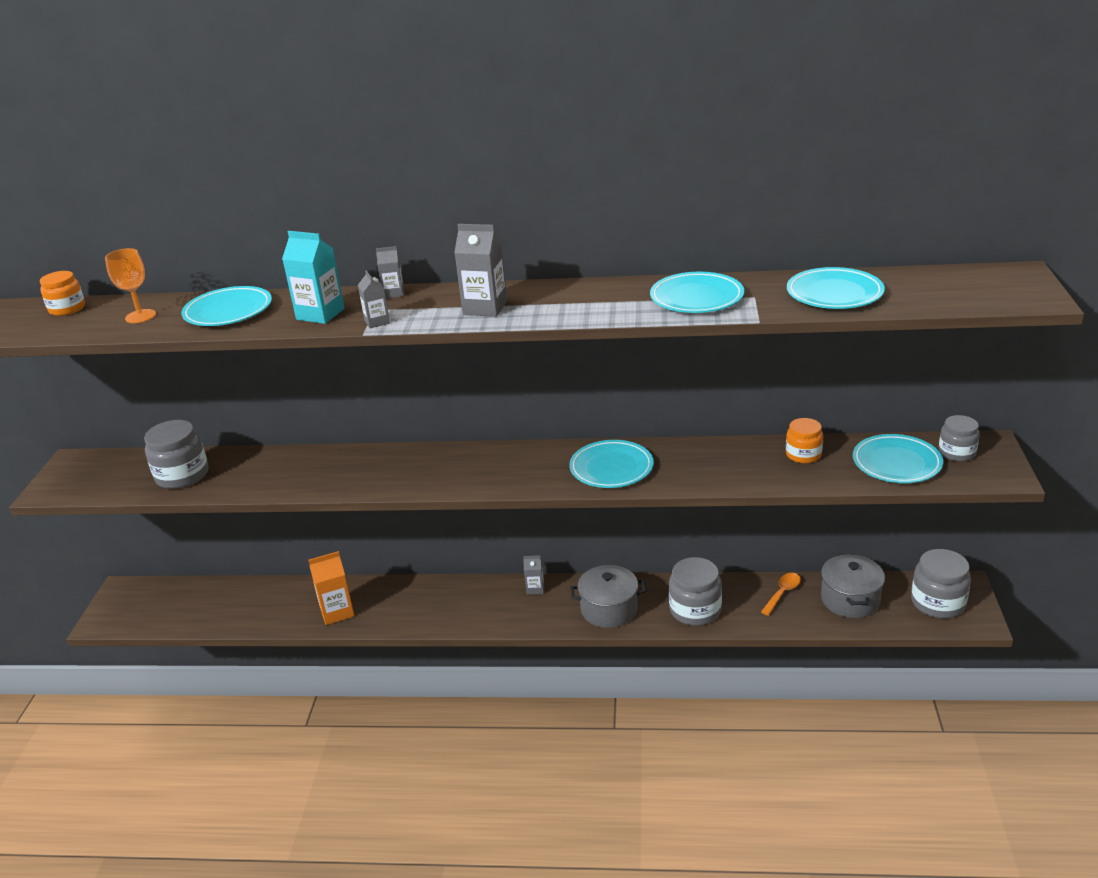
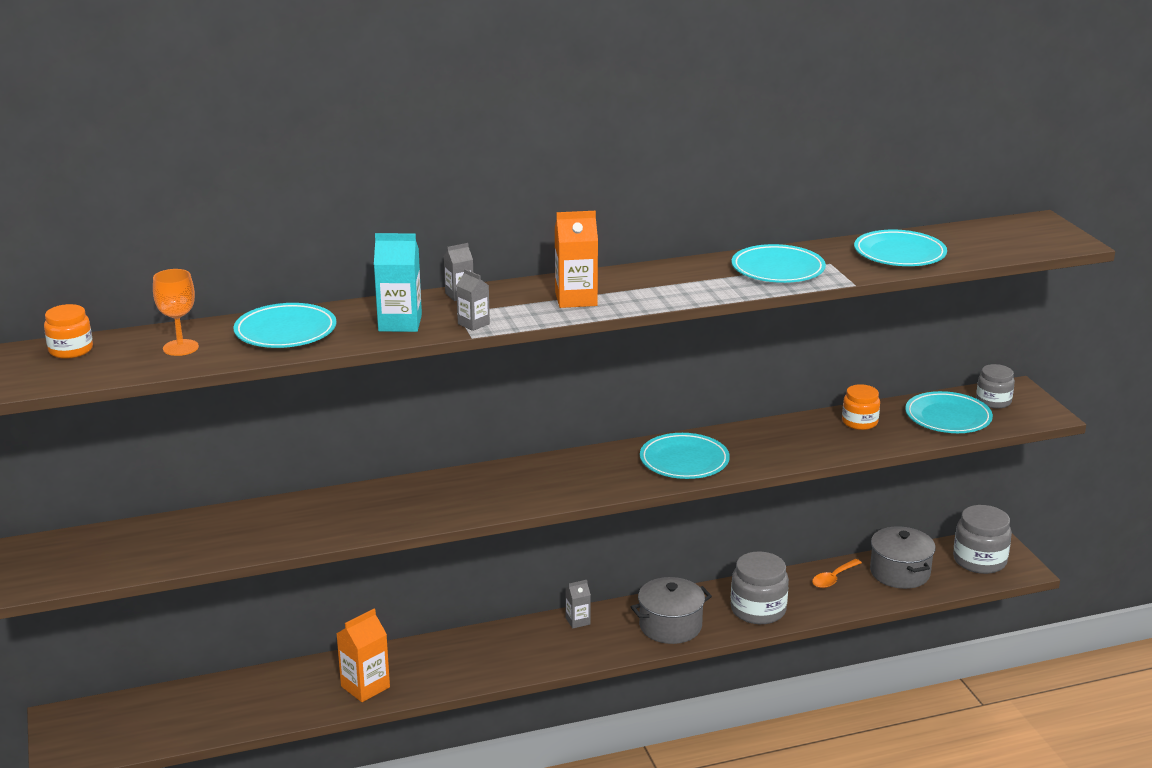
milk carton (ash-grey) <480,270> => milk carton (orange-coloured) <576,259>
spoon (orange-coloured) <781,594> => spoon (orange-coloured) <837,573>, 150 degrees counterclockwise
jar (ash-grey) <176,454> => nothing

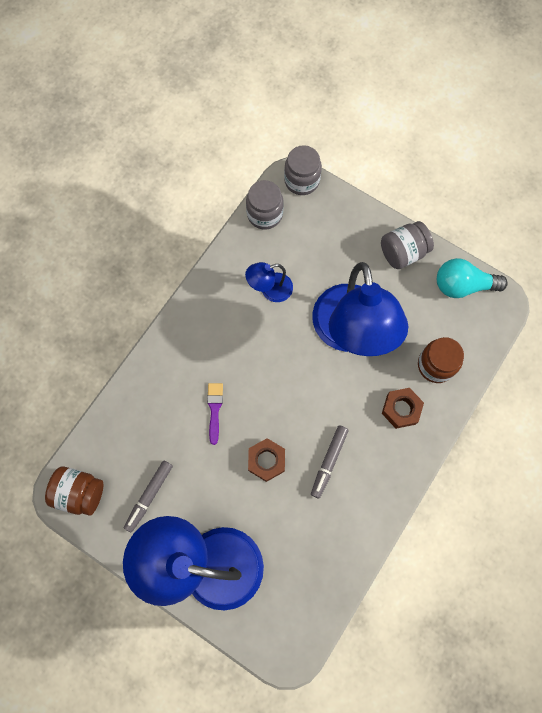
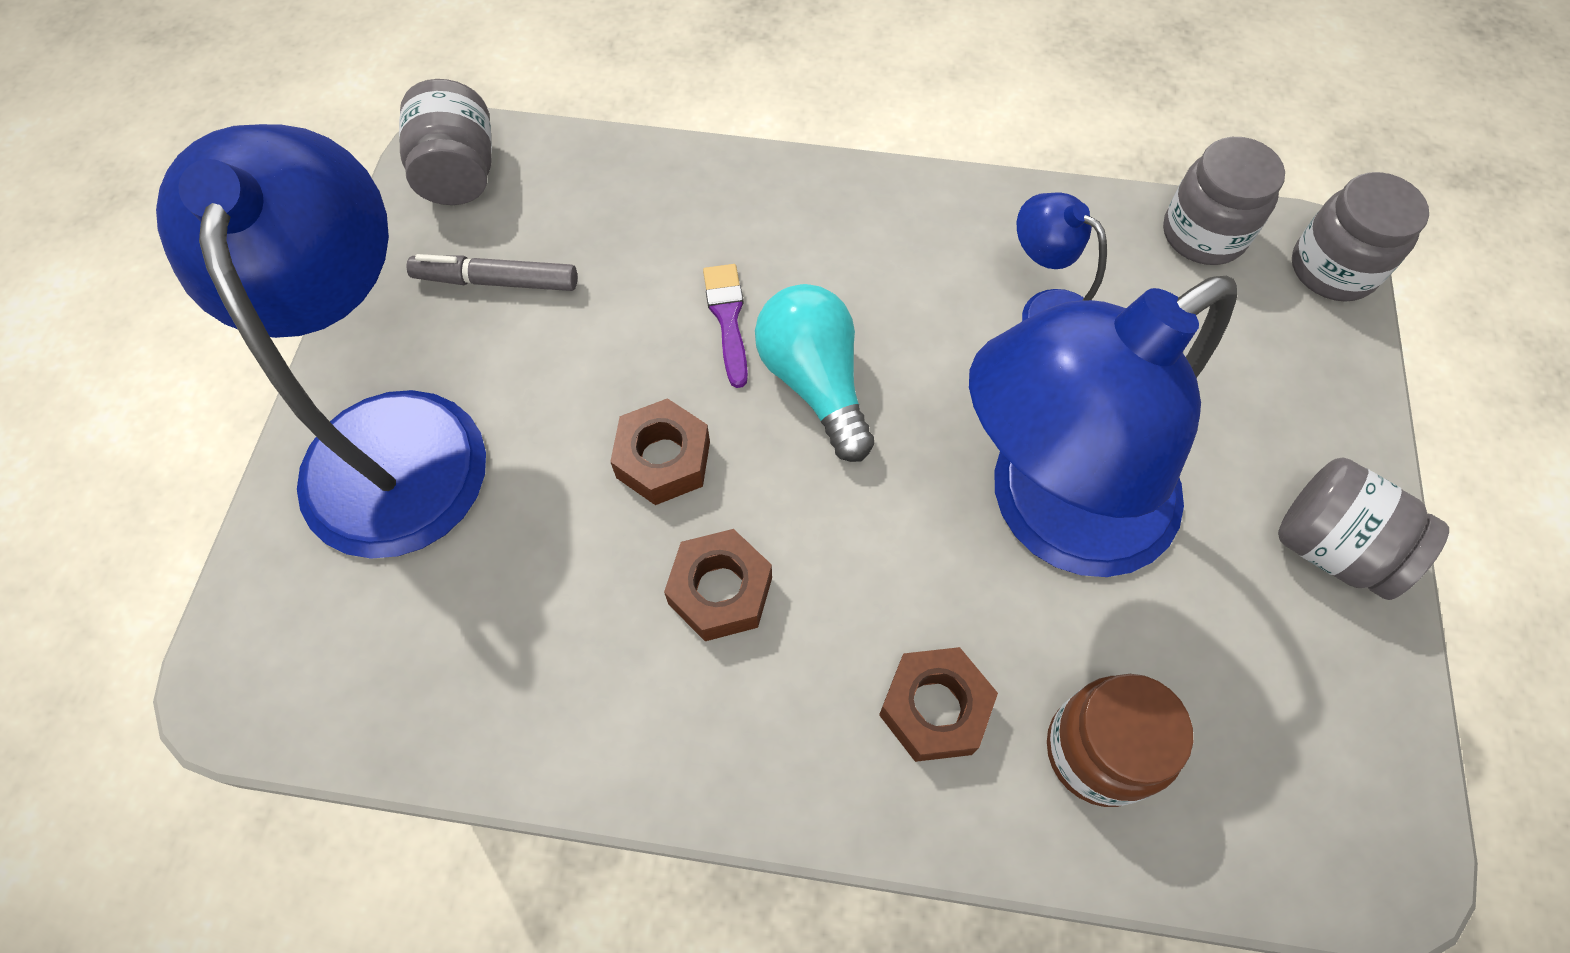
jar (brown) <74,491> => jar (ash-grey) <445,142>
marker (ash-grey) <330,462> => nut (brown) <718,585>
paint brush (purple) <215,414> => paint brush (purple) <725,326>, 75 degrees counterclockwise
light bulb (turquoise) <472,278> => light bulb (turquoise) <814,373>, moved

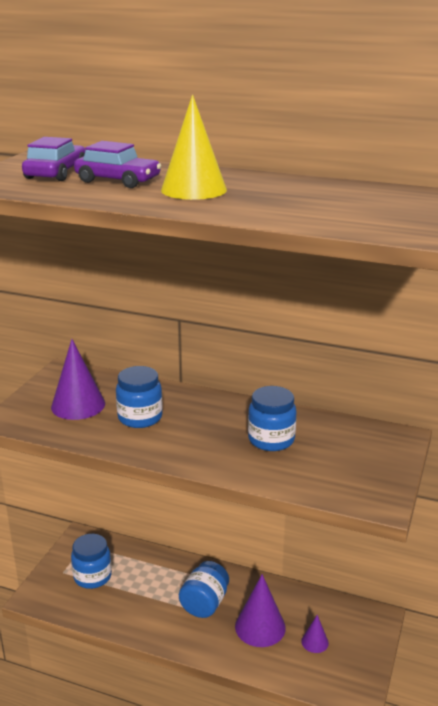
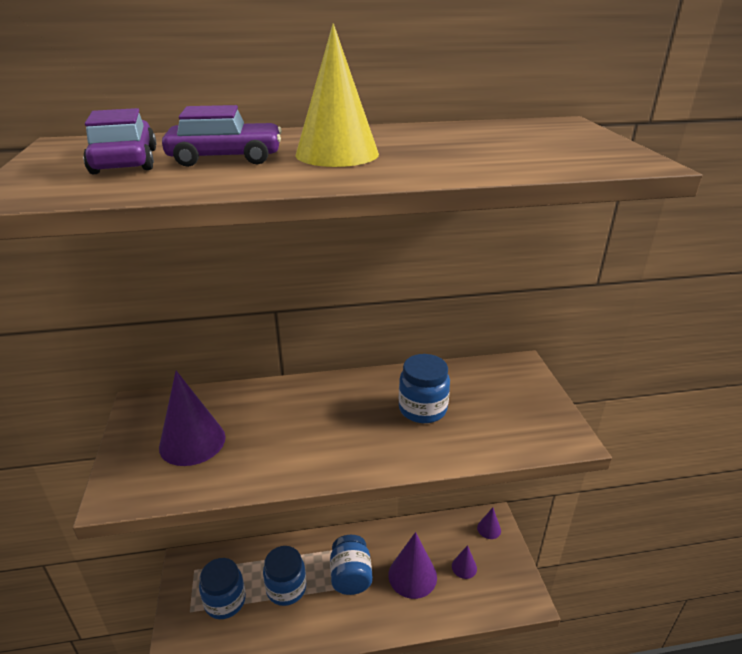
jar (royal blue) <139,397> => jar (royal blue) <284,576>, moved
nothing => solid cone (purple) <489,523>

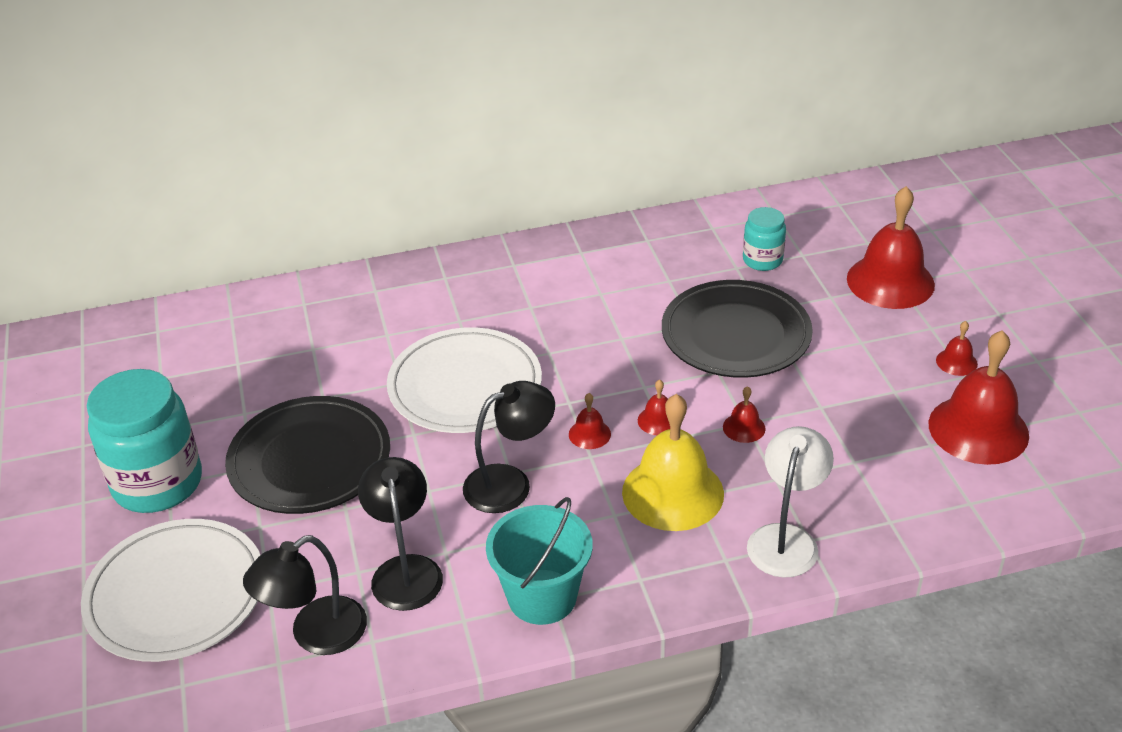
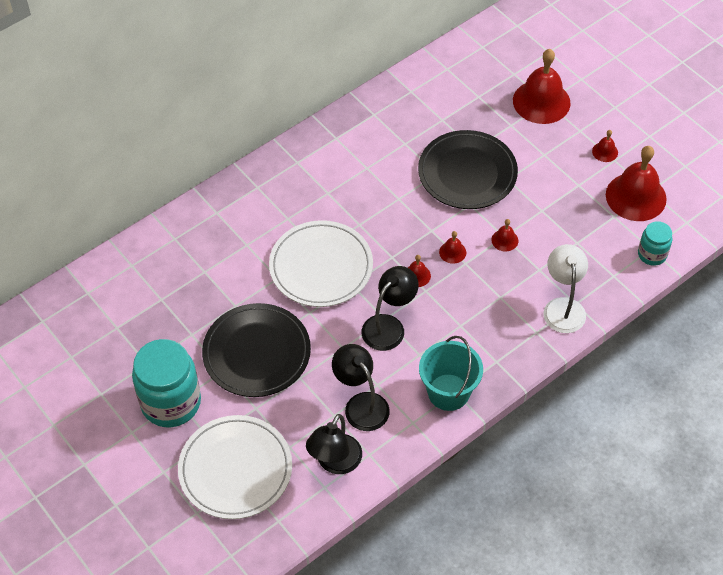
jar (turquoise) <764,239> => jar (turquoise) <655,243>, moved
hand bell (golden) <673,462> => nothing

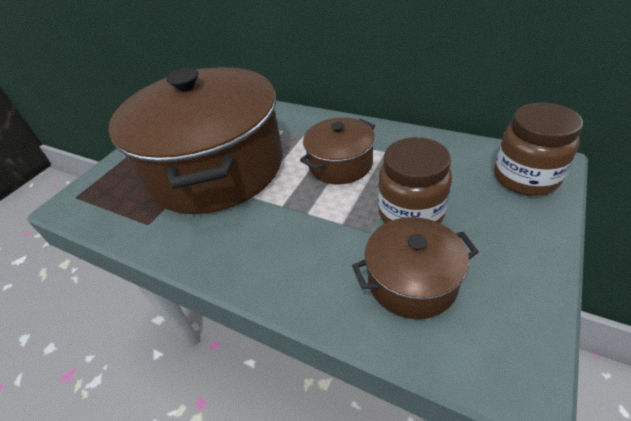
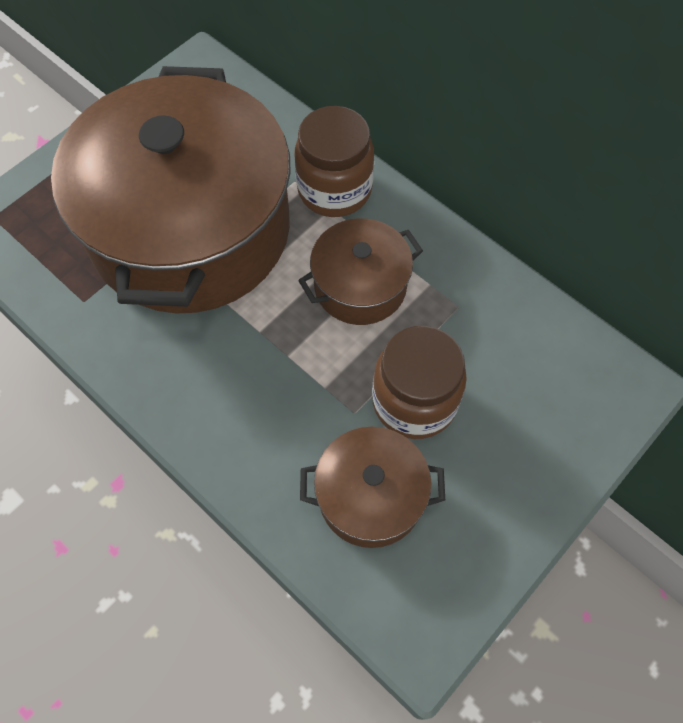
jar (brown) <538,149> => jar (brown) <334,161>, moved

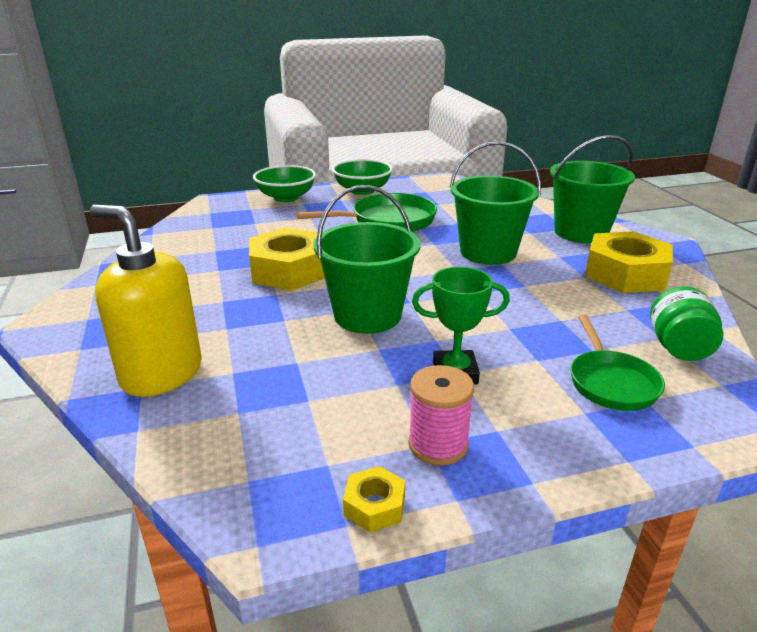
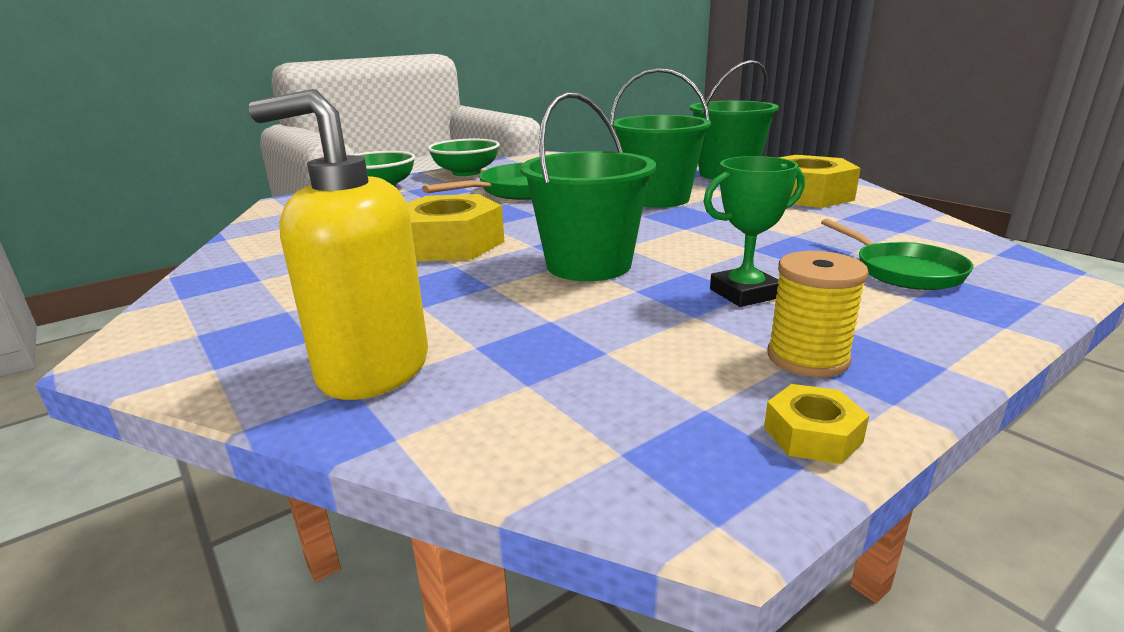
bobbin (rose-pink) <441,415> => bobbin (golden) <818,314>
jar (leaf-green) <686,323> => nothing

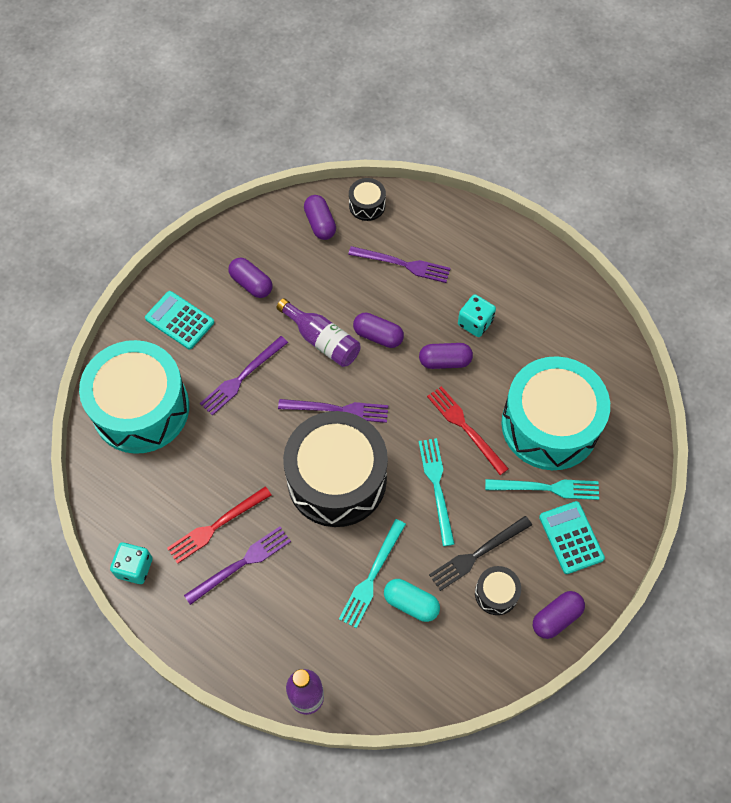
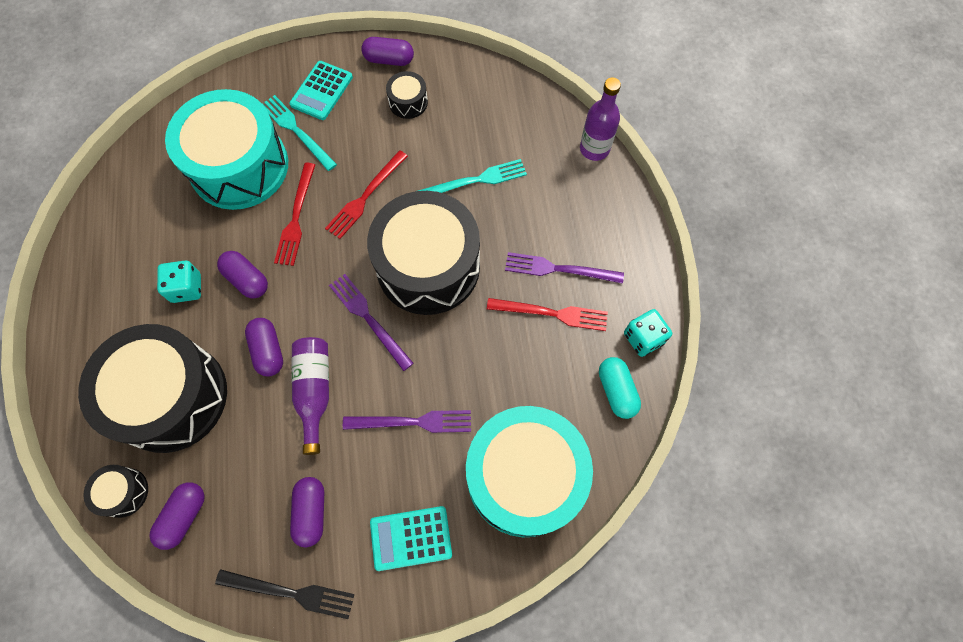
table fork (purple) <399,264> => snare drum (jet-black) <152,388>
table fork (jet-black) <480,553> => table fork (jet-black) <284,594>, moved
table fork (turquoise) <437,492> => table fork (red) <366,194>
adding machine (turquoise) <179,320> => adding machine (turquoise) <411,538>, 90 degrees clockwise
capsule (turquoise) <412,600> => capsule (turquoise) <620,388>, moved

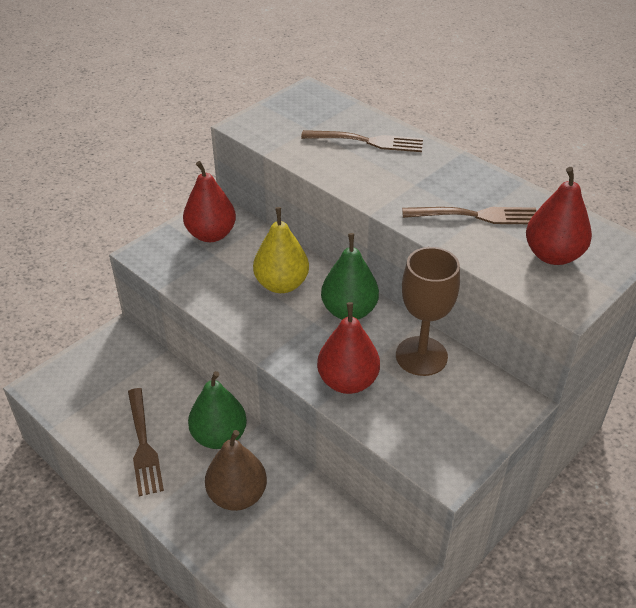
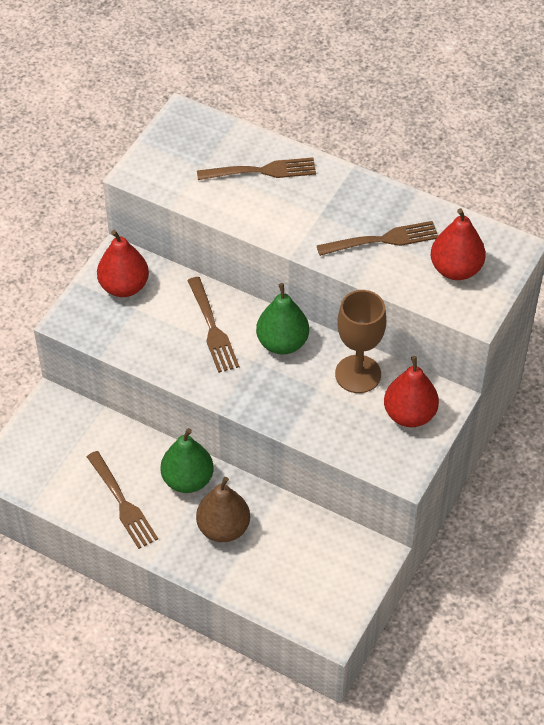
toy pear (golden) <281,250> => table fork (brown) <213,325>
toy pear (red) <348,348> => toy pear (red) <411,391>, moved

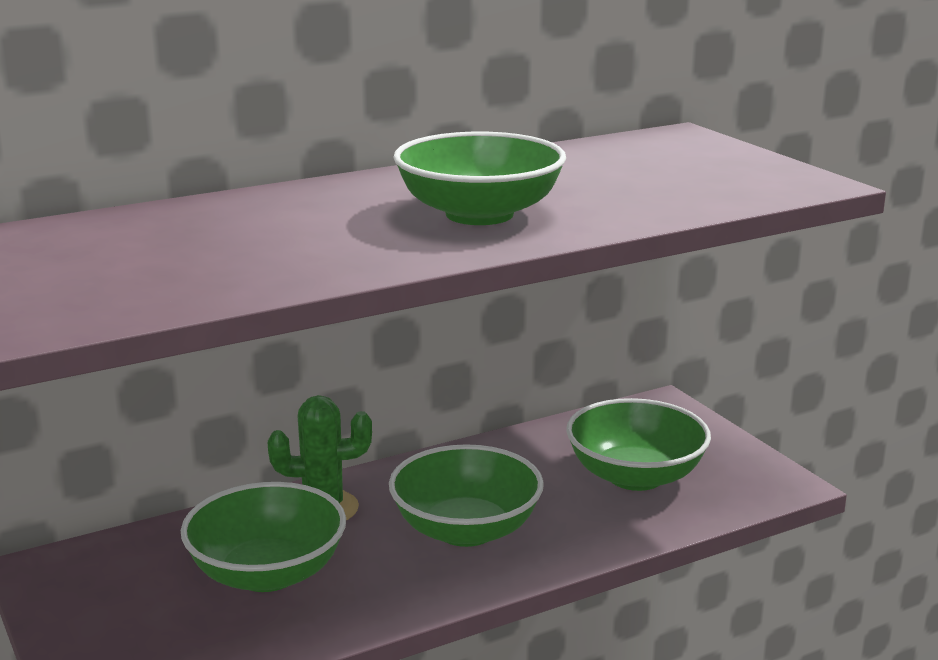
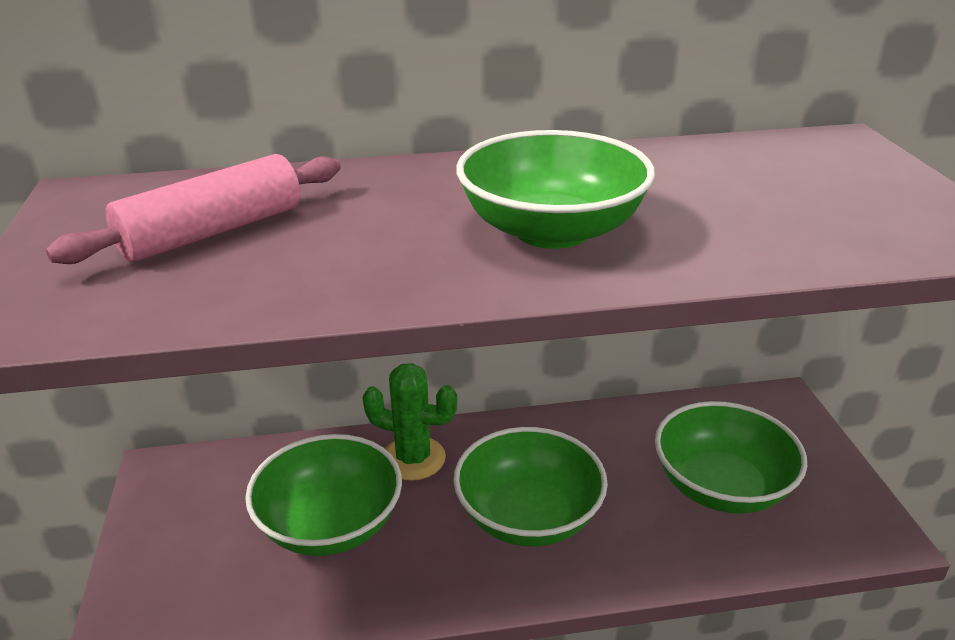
nothing => pastry roller (rose-pink) <193,209>

